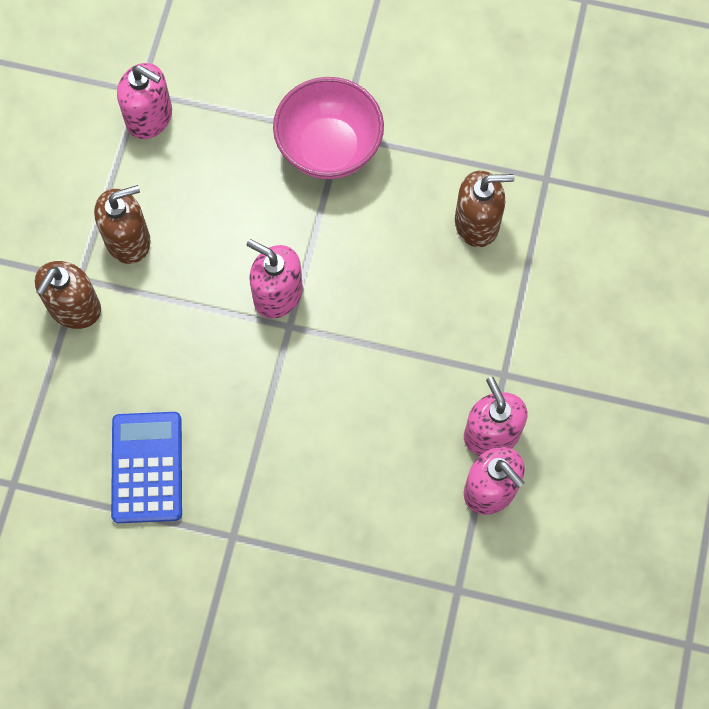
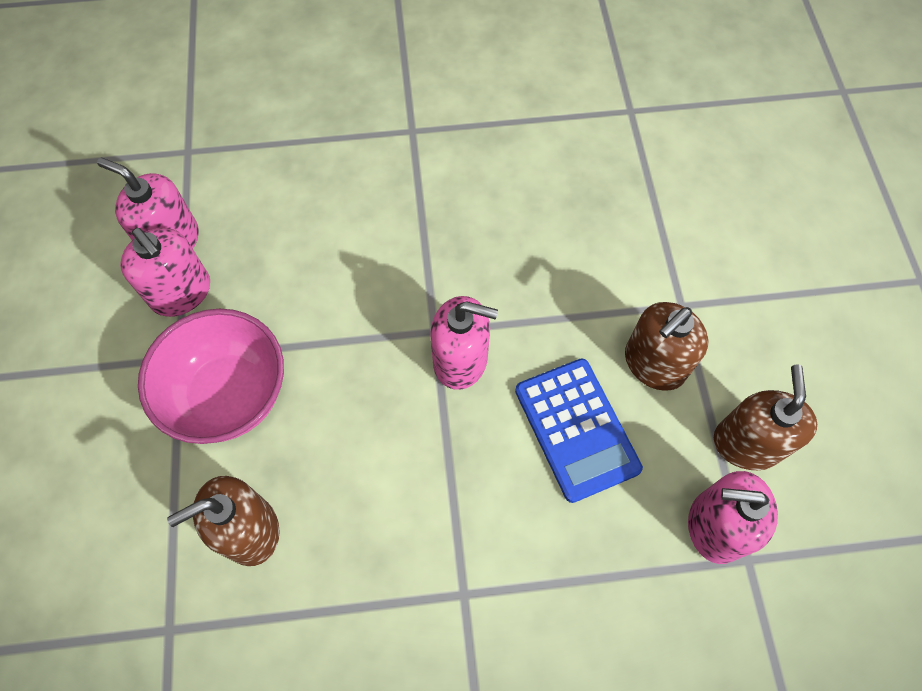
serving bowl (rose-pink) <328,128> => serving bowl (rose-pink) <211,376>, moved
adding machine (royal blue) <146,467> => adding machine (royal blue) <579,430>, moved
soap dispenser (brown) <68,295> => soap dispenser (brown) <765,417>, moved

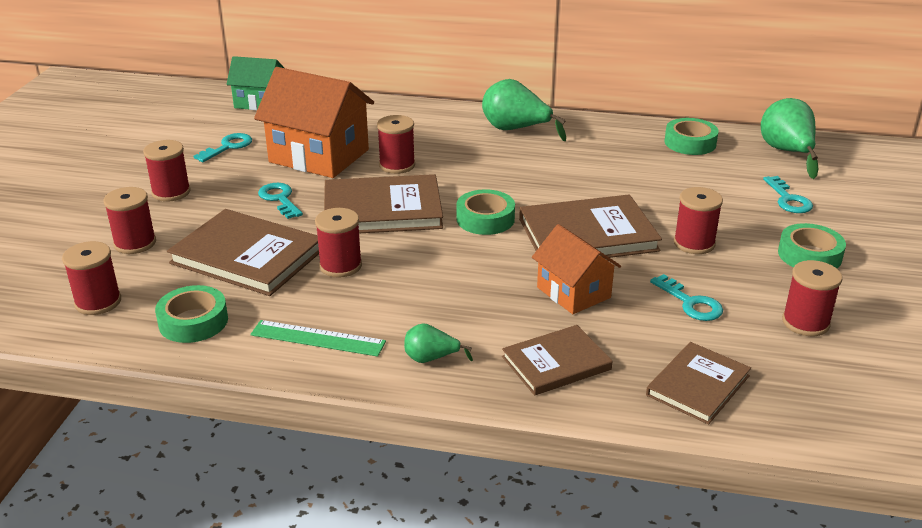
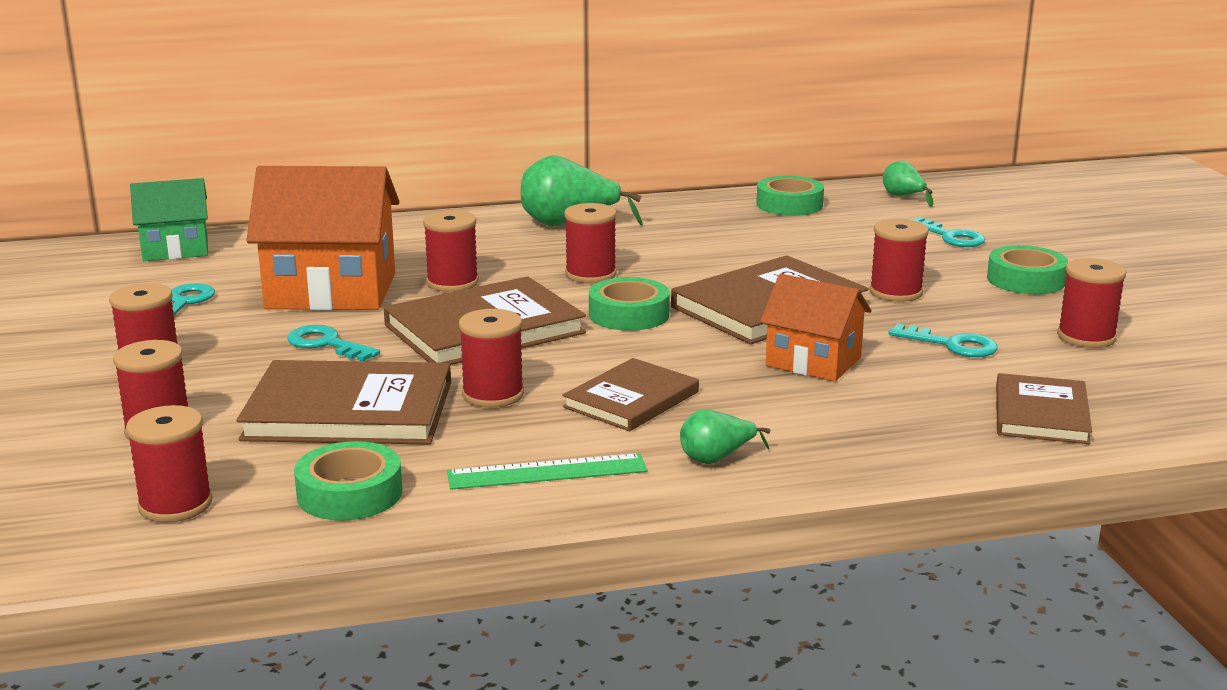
hardcover (brown) <557,360> => hardcover (brown) <630,394>, moved
nothing => bobbin (red) <590,243>
toy pear (leaf-green) <789,138> => toy pear (leaf-green) <908,184>, x0.54

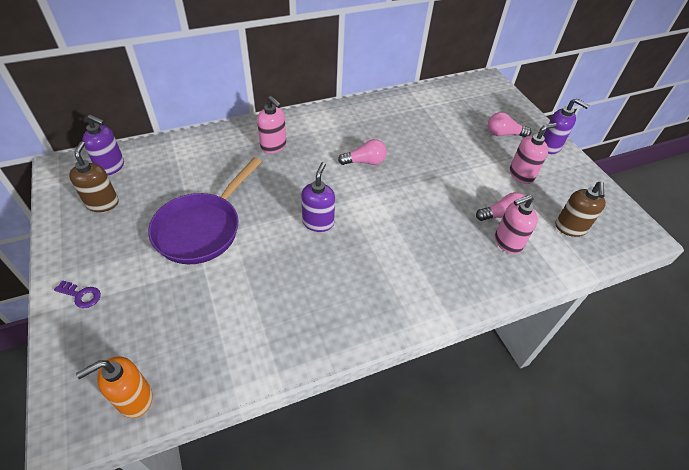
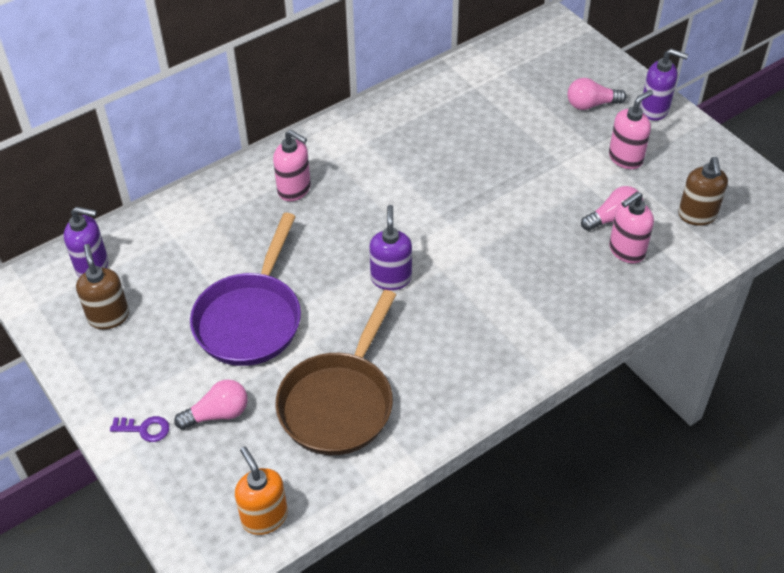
light bulb (rose-pink) <362,152> => light bulb (rose-pink) <211,404>, moved
soap dispenser (orange-coloured) <114,387> => soap dispenser (orange-coloured) <261,490>, 105 degrees clockwise
nothing => frying pan (brown) <335,372>

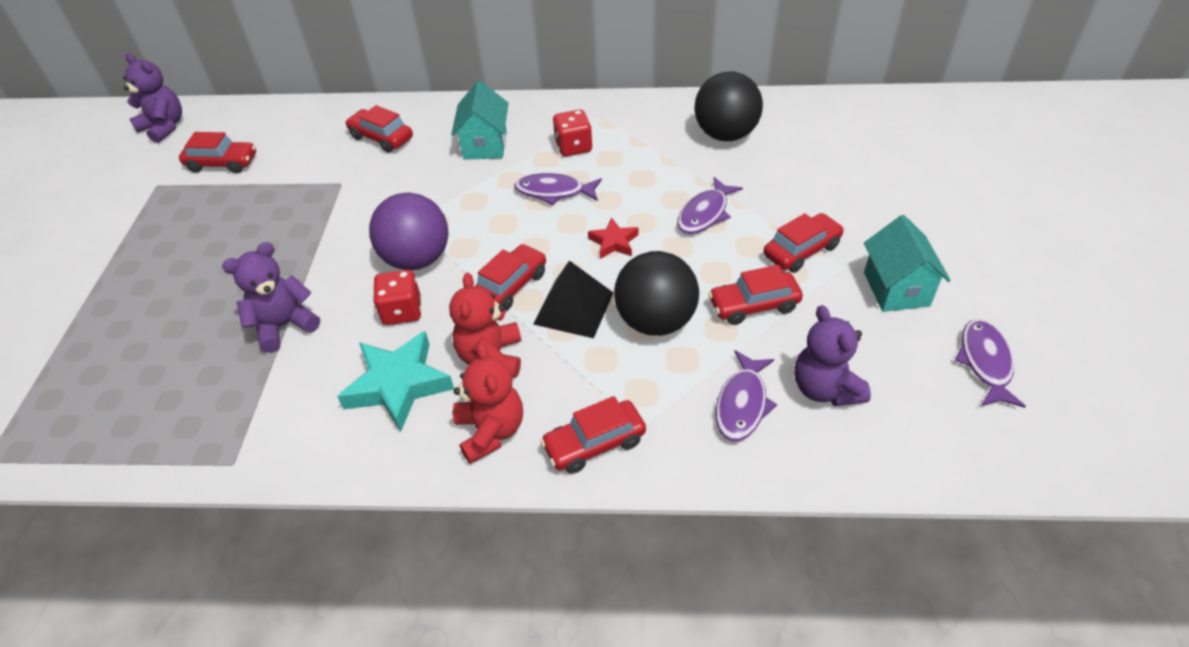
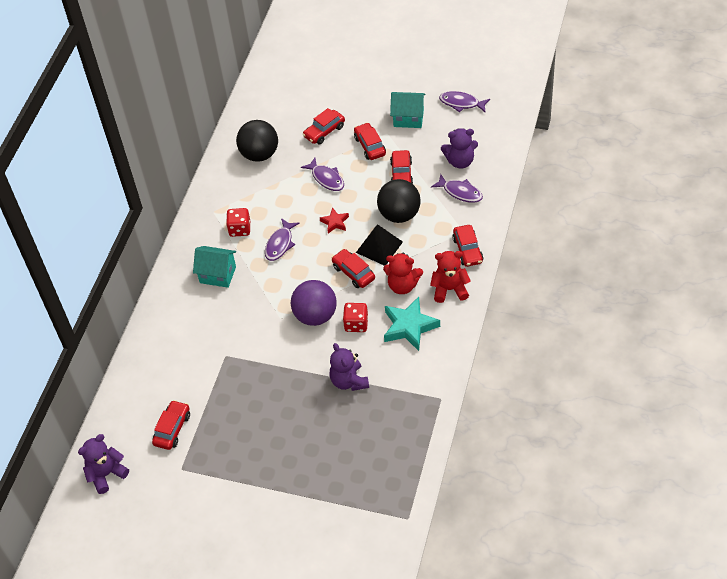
car (red) <379,129> => car (red) <324,126>, moved

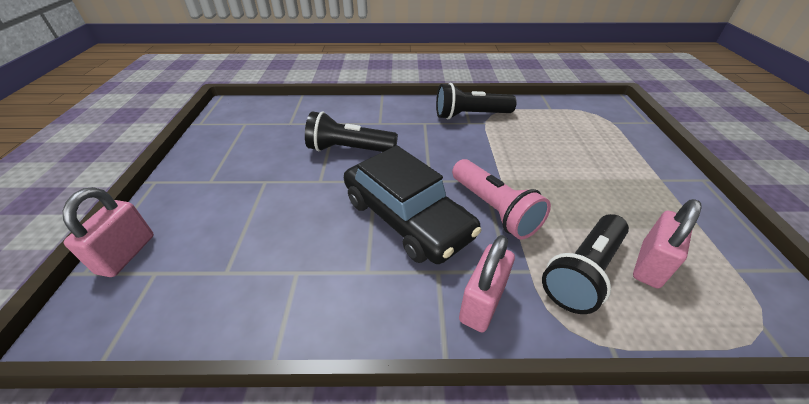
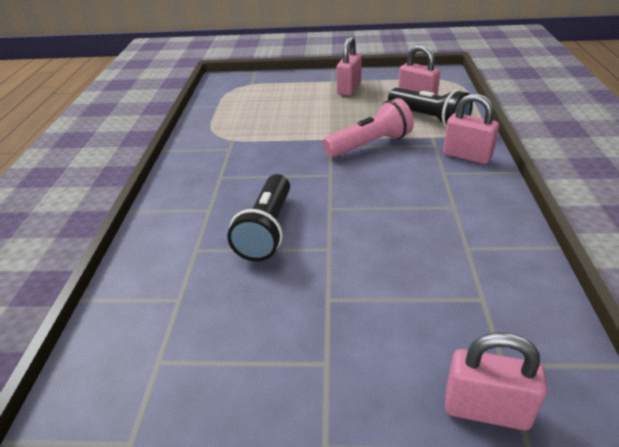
nothing => padlock (rose-pink) <349,66>
car (jet-black) <412,204> => nothing
pocket torch (jet-black) <476,101> => nothing

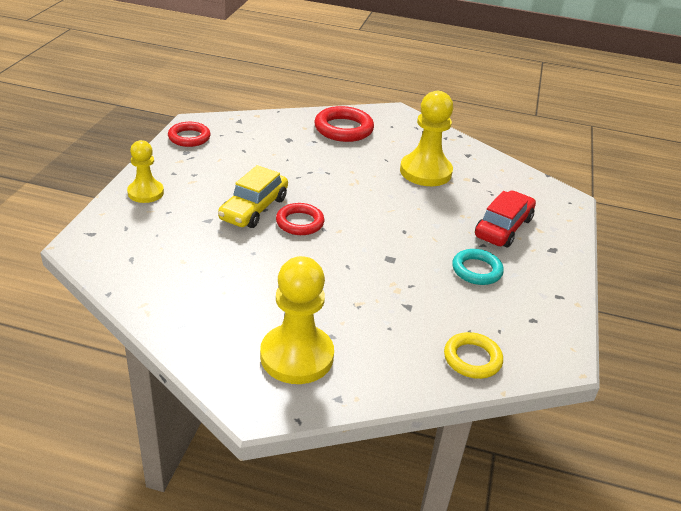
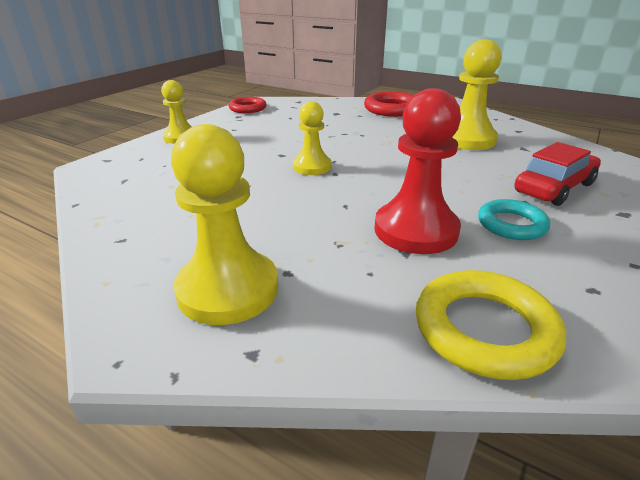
ring (red) <300,219> => pawn (golden) <312,138>
nothing => pawn (red) <417,171>
ring (golden) <473,355> => ring (golden) <491,325>, x1.50
car (golden) <253,196> => nothing

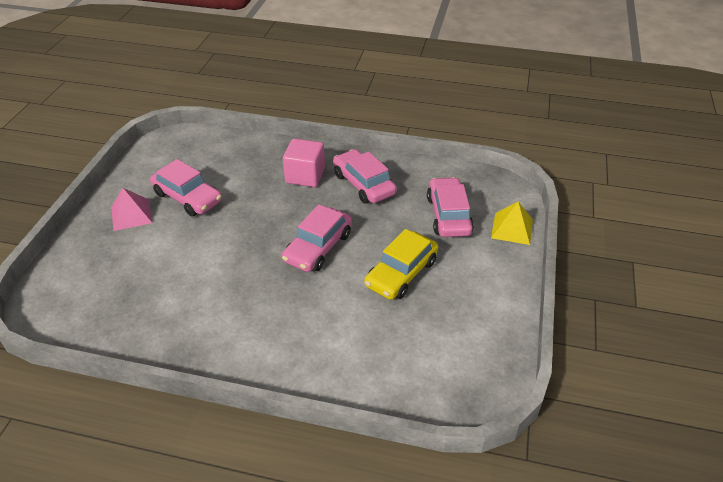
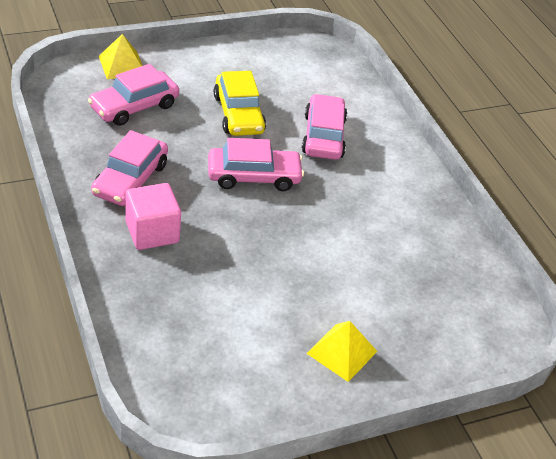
car (golden) <401,264> => car (golden) <240,103>, 75 degrees clockwise
car (rose-pink) <186,187> => car (rose-pink) <324,127>, moved
solid pyramid (rose-pink) <131,209> => solid pyramid (golden) <341,351>

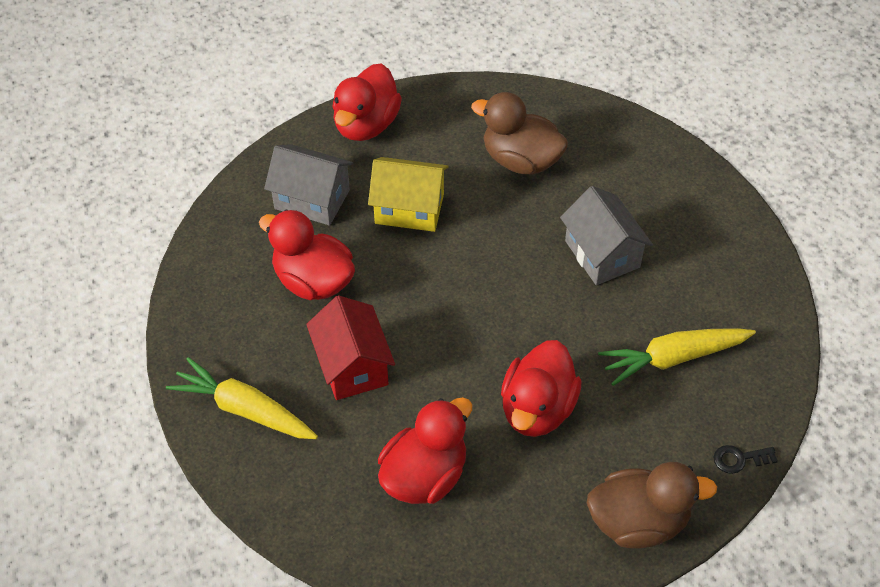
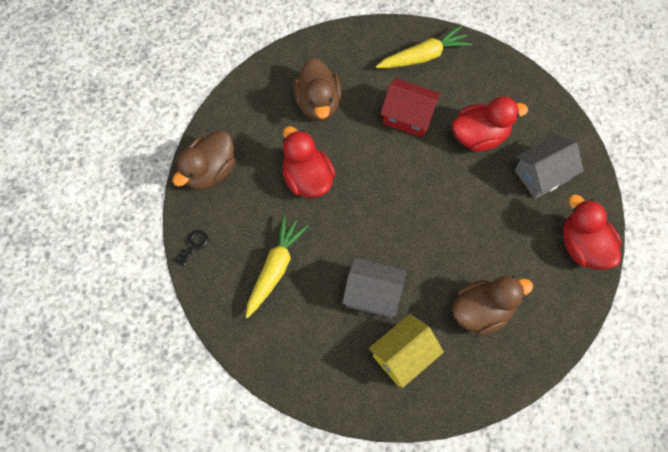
duck (red) <425,450> => duck (brown) <317,89>
toy house (golden) <408,194> => toy house (golden) <406,351>, moved

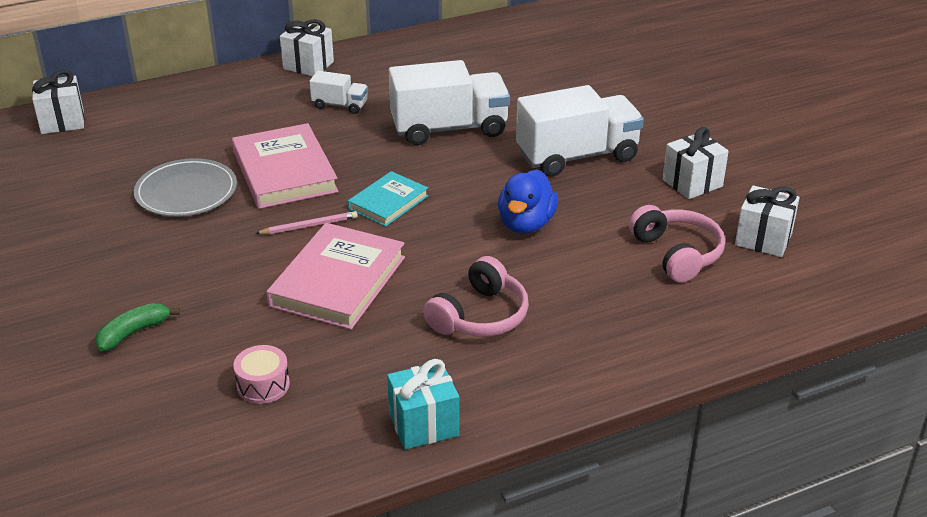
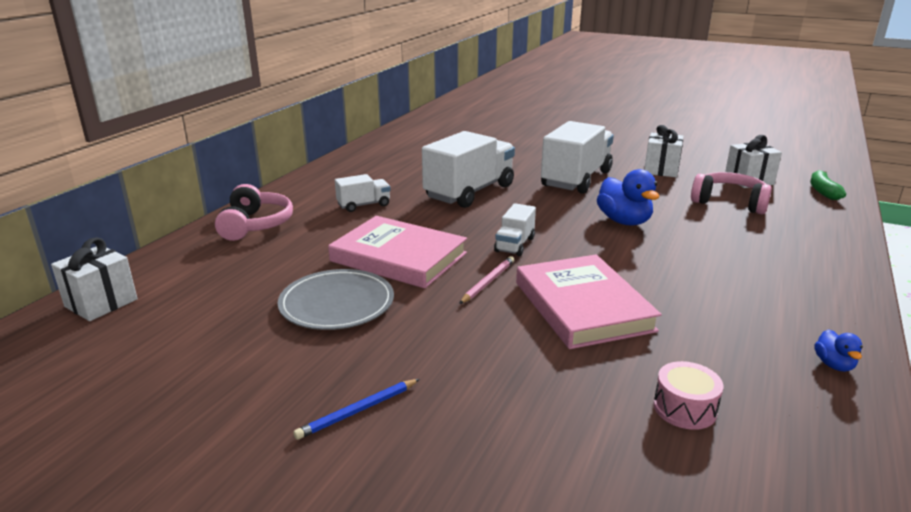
over-ear headphones (rose-pink) <476,296> => over-ear headphones (rose-pink) <254,212>, moved
nothing => lead pencil (royal blue) <356,409>
hardcover (turquoise) <388,199> => lorry (pure white) <515,229>
banana (leaf-green) <137,327> => banana (leaf-green) <828,185>, moved
gift (turquoise) <423,404> => duck (royal blue) <838,350>
gift (pure white) <307,47> => nothing

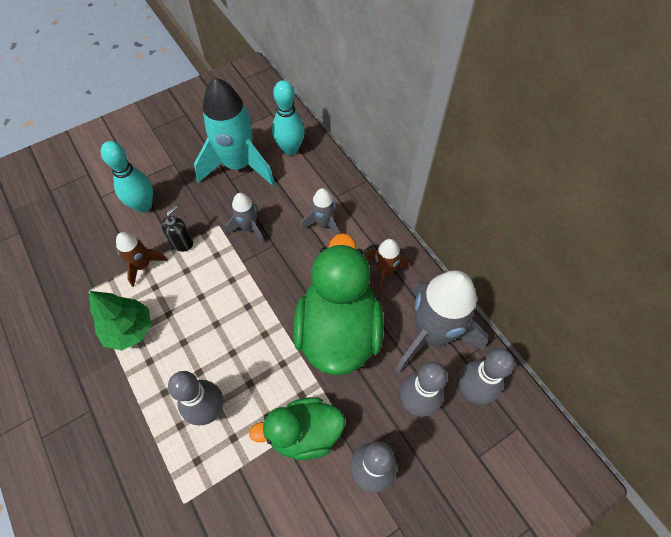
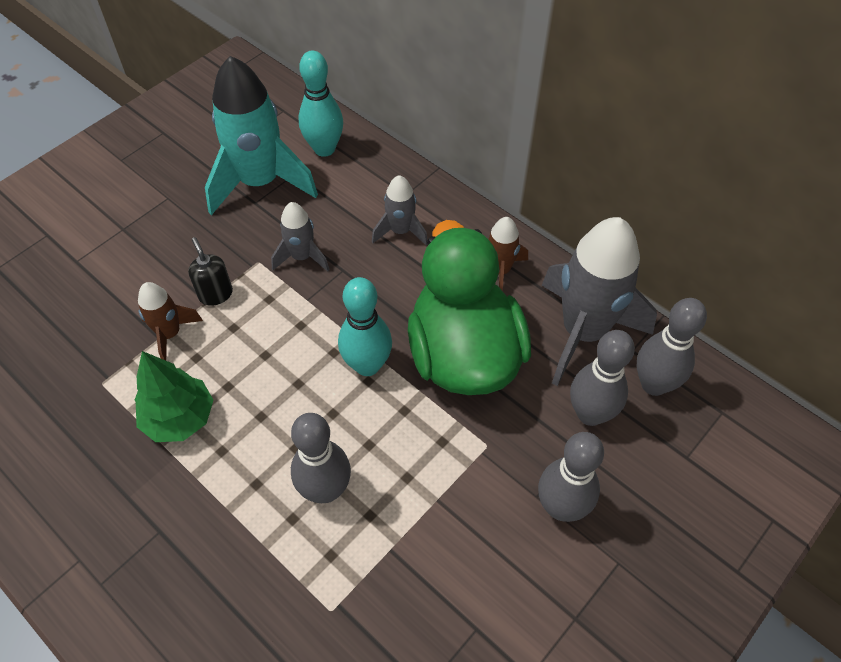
soap dispenser (jet-black) <177,228> => soap dispenser (jet-black) <210,271>, 45 degrees counterclockwise
tenpin (turquoise) <127,177> => tenpin (turquoise) <365,326>, moved
duck (leaf-green) <297,428> => nothing

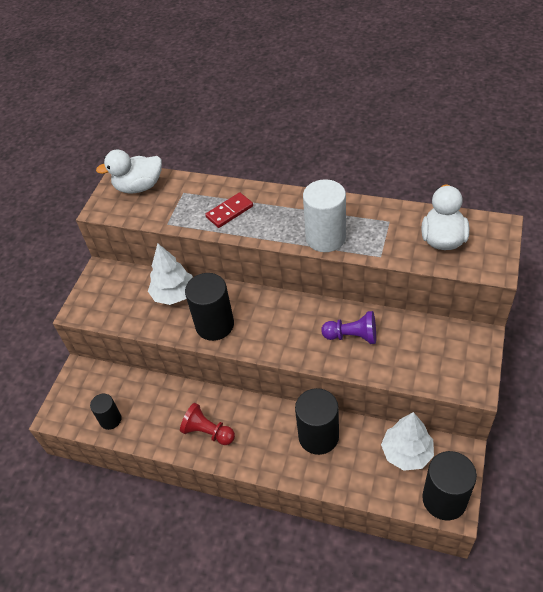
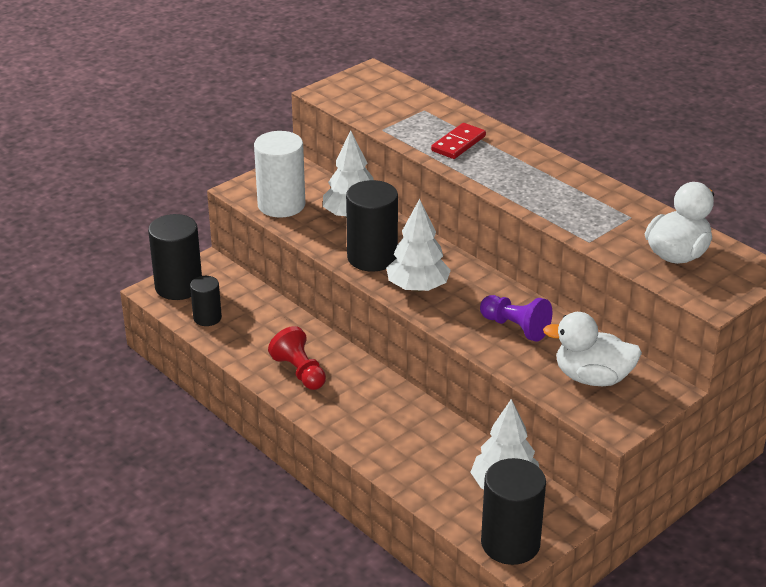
cylinder shape (jet-black) <317,421> => cylinder shape (jet-black) <175,257>, moved
cylinder shape (pure white) <324,215> => cylinder shape (pure white) <279,174>, moved
nothing => tree (pure white) <418,245>
domino (red) <229,210> => domino (red) <458,141>, 45 degrees counterclockwise
duck (pure white) <129,171> => duck (pure white) <592,349>, moved

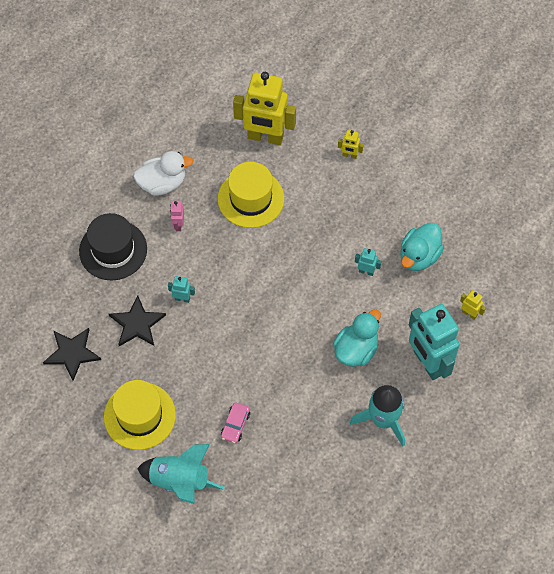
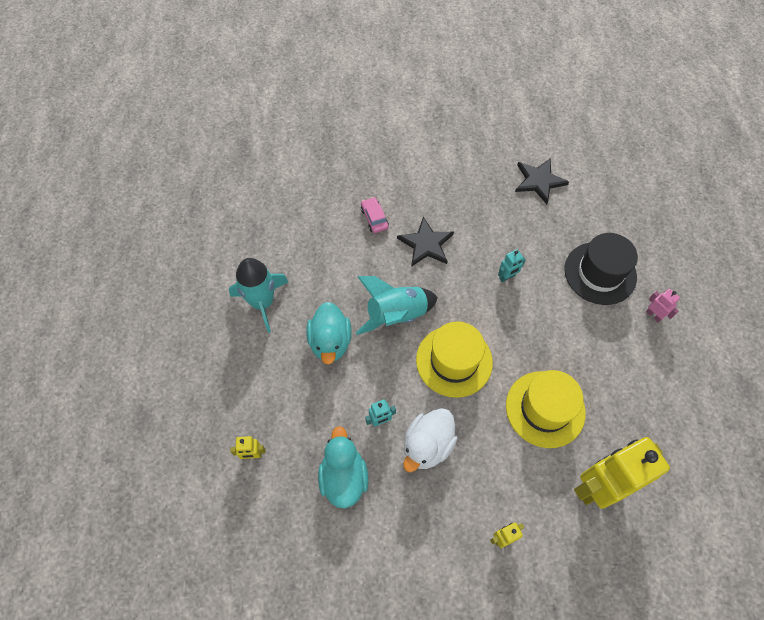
toy rocket (turquoise) <181,474> => toy rocket (turquoise) <397,305>, moved
star shape (jet-black) <137,320> => star shape (jet-black) <425,242>, moved
duck (pure white) <163,173> => duck (pure white) <430,440>, moved
hat (golden) <140,415> => hat (golden) <454,359>, moved
robot figure (rose-pink) <177,216> => robot figure (rose-pink) <663,305>, moved
robot figure (turquoise) <434,342> => nothing

